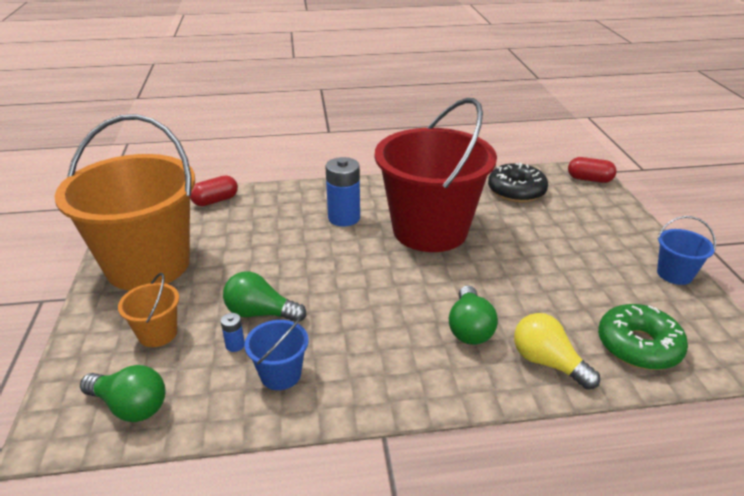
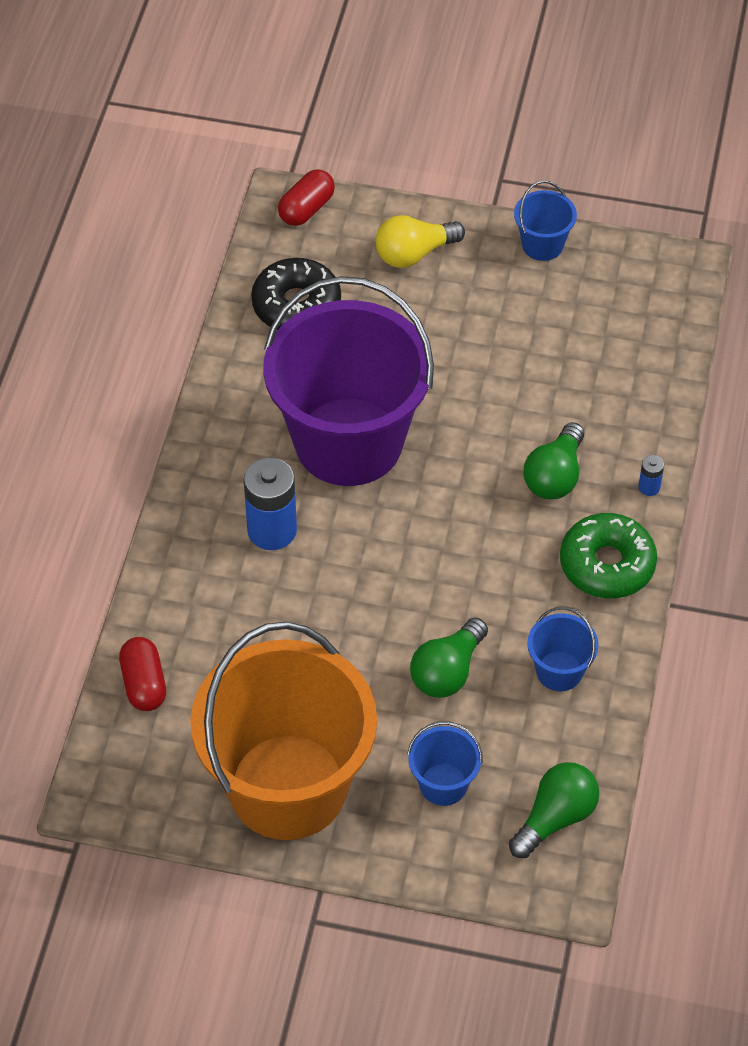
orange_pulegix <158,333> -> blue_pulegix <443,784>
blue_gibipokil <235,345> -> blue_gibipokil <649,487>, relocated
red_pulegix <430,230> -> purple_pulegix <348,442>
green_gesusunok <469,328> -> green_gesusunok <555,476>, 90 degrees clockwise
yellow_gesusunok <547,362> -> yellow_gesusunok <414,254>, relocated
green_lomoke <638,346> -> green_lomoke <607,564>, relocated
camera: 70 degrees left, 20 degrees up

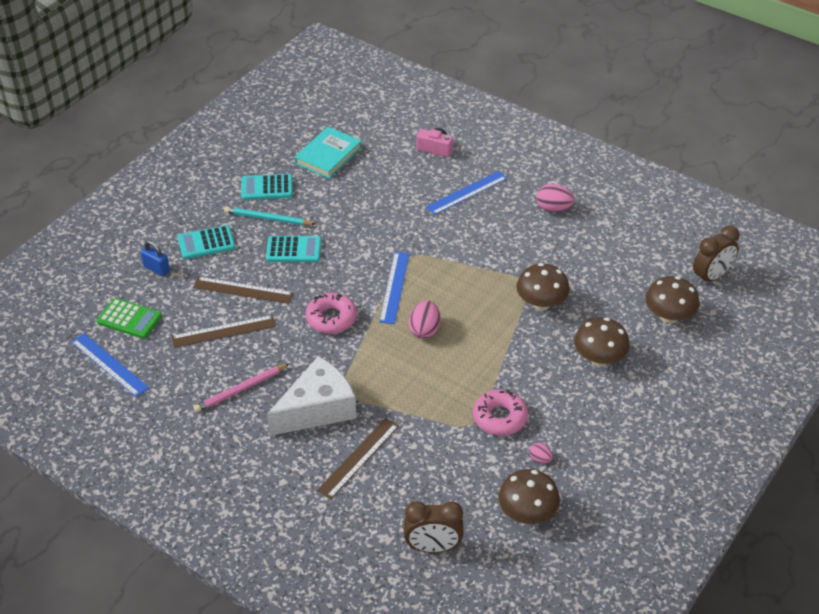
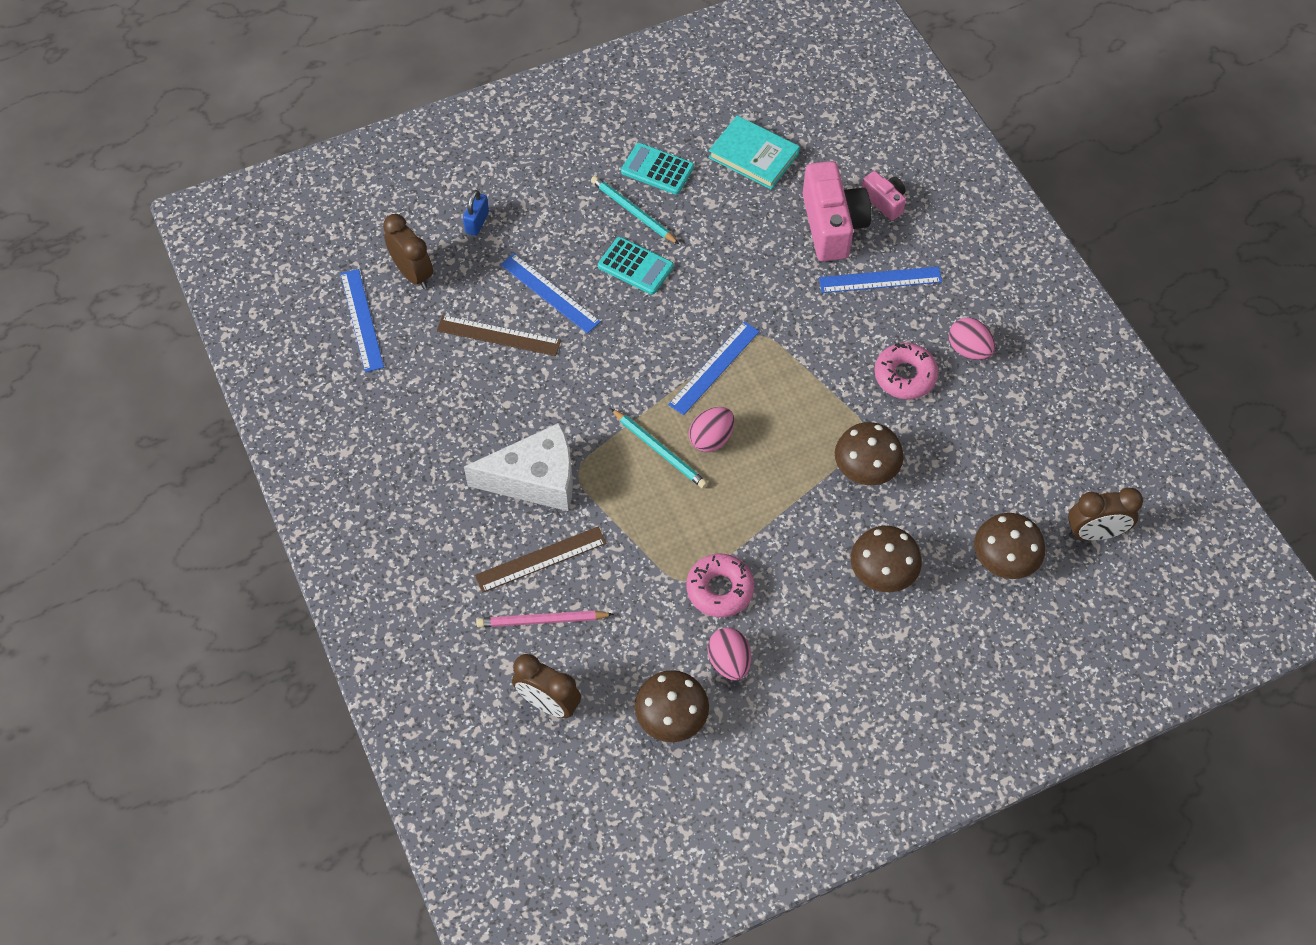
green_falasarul <129,319> -> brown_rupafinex <413,273>
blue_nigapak <156,269> -> blue_nigapak <477,222>, 45 degrees clockwise
turquoise_falasarul <206,243> -> none
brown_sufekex <243,290> -> blue_sufekex <550,293>
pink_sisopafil <241,390> -> pink_sisopafil <542,621>, relocated
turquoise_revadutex <328,155> -> turquoise_revadutex <753,155>, 60 degrees clockwise
pink_lomoke <331,318> -> pink_lomoke <905,376>, relocated
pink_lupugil <540,459> -> pink_lupugil <729,661>, x1.78
none -> turquoise_sisopafil <660,450>
none -> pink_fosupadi <832,225>
camera: 30 degrees right, 15 degrees up

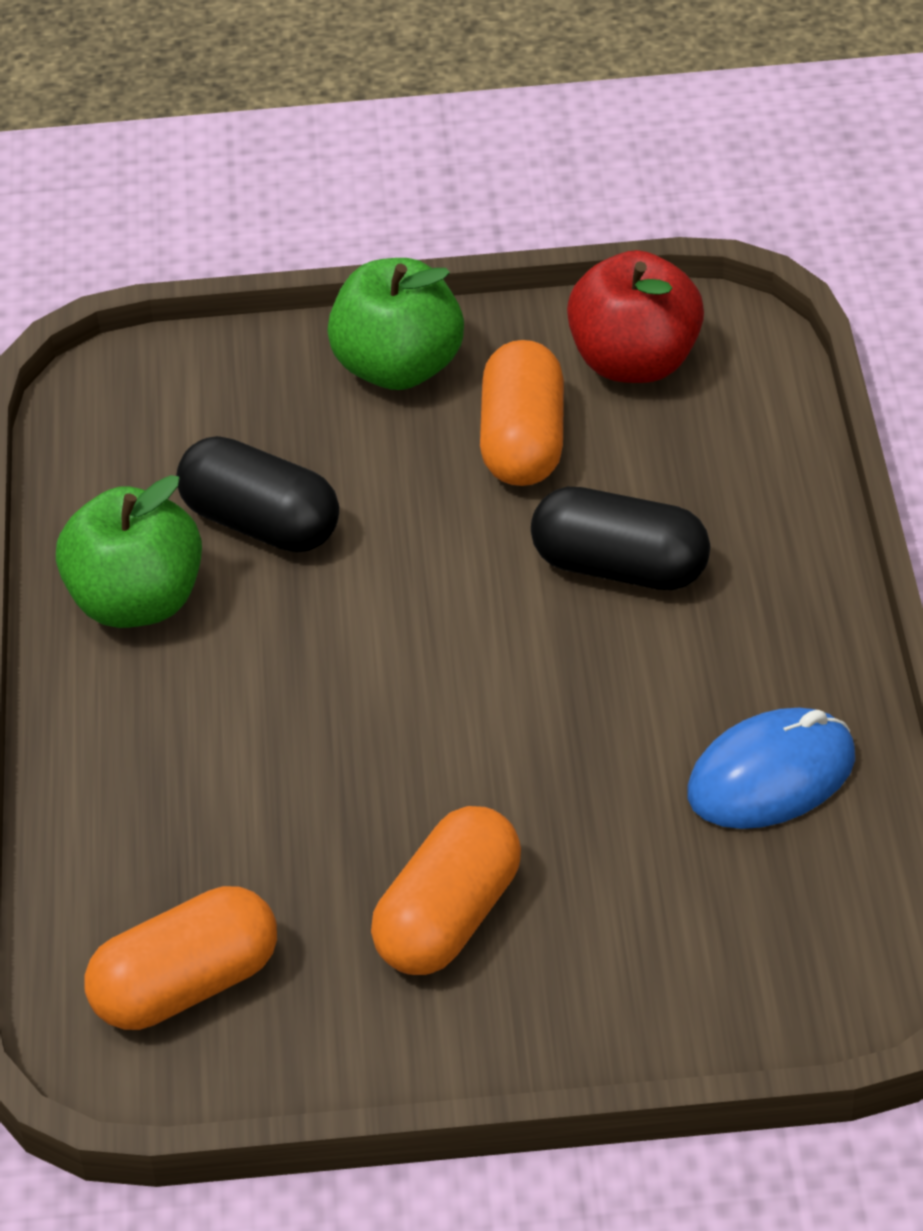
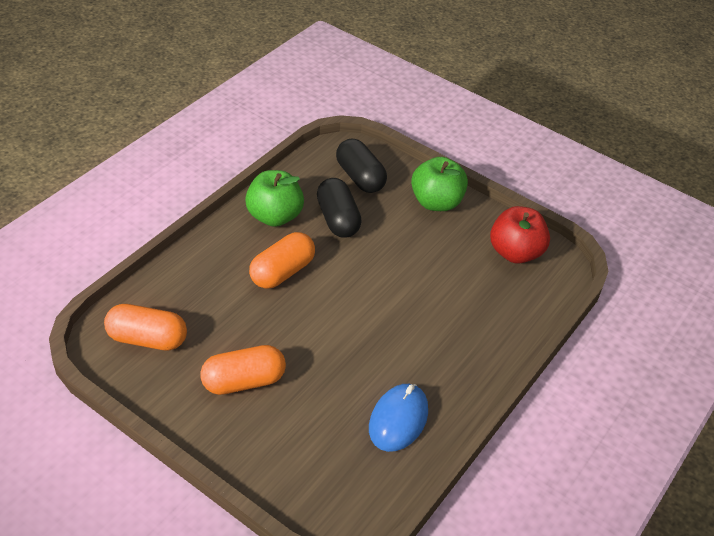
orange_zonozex <523,442> -> orange_zonozex <282,272>, relocated
black_zonozex <620,568> -> black_zonozex <360,177>, relocated
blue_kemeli <771,776> -> blue_kemeli <398,419>, 75 degrees counterclockwise
camera: 35 degrees right, 0 degrees up

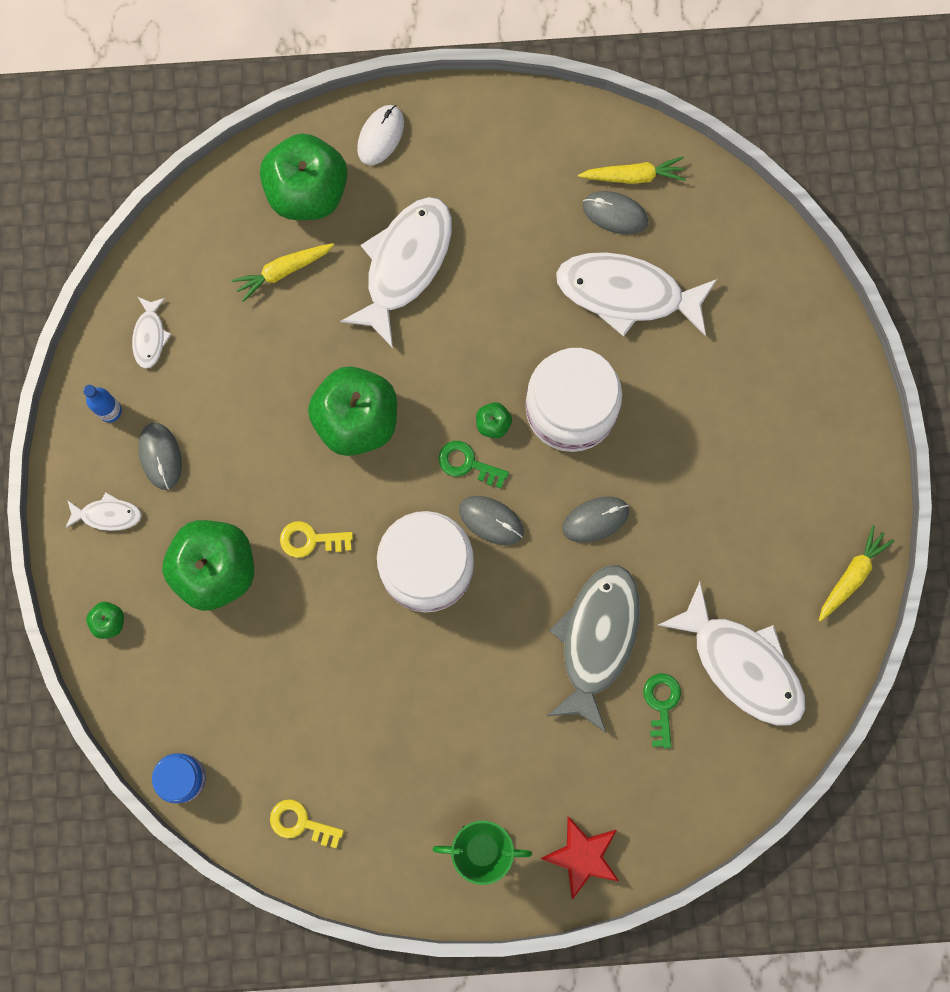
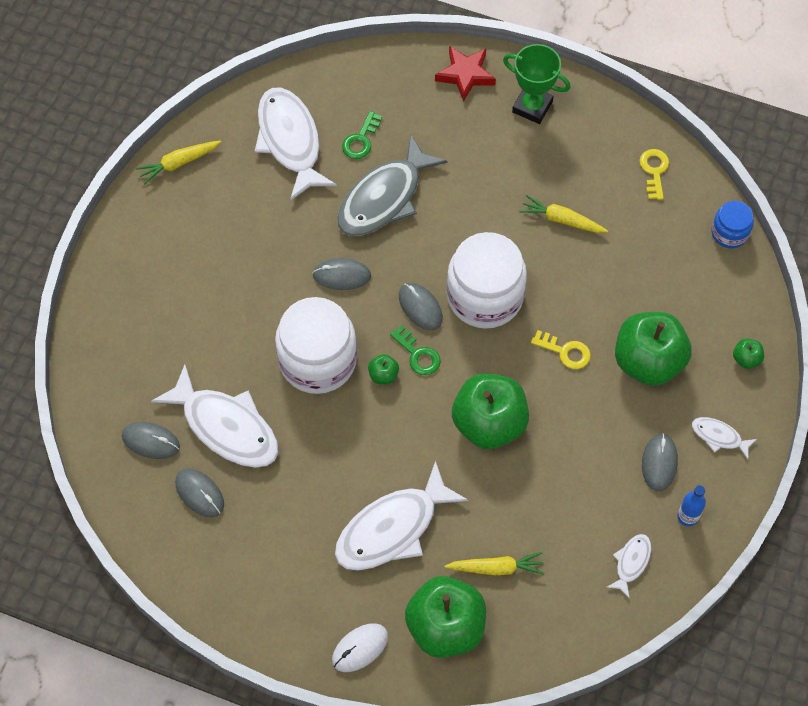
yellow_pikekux <300,823> -> yellow_pikekux <654,171>, 135 degrees counterclockwise
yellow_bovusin <633,176> -> yellow_bovusin <562,220>, relocated
none -> grey_kemeli <151,441>
camera: 155 degrees left, 15 degrees down

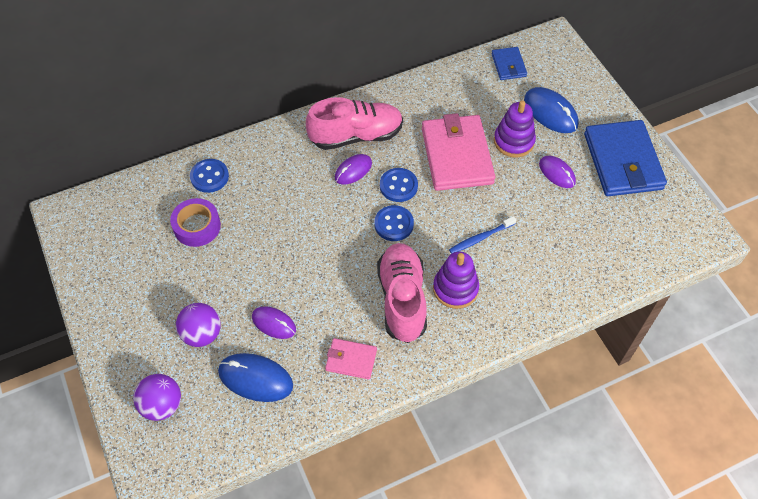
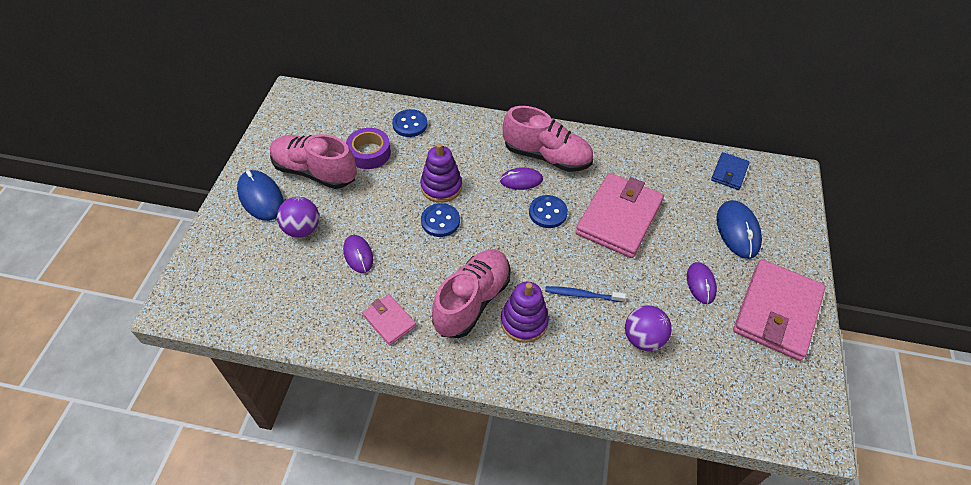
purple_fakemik <162,405> -> purple_fakemik <643,338>, relocated
blue_kemeli <255,378> -> blue_kemeli <261,197>, relocated
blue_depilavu <394,224> -> blue_depilavu <440,221>, relocated
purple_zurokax <513,141> -> purple_zurokax <441,187>, relocated
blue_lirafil <622,161> -> pink_lirafil <776,312>
none -> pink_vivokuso <315,172>
camera: 35 degrees right, 5 degrees down

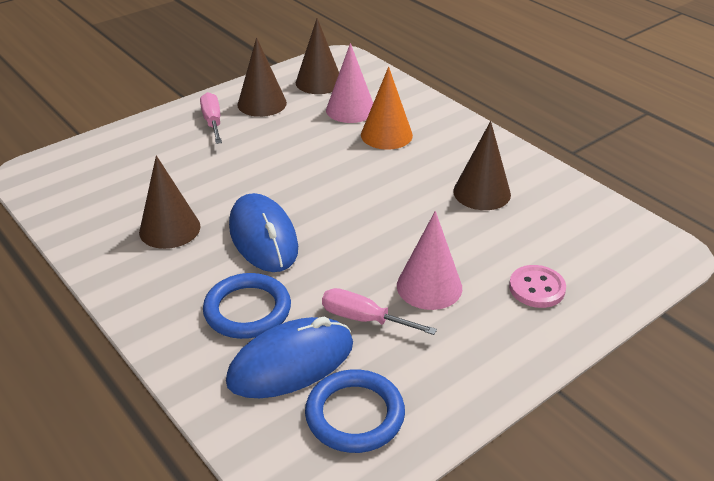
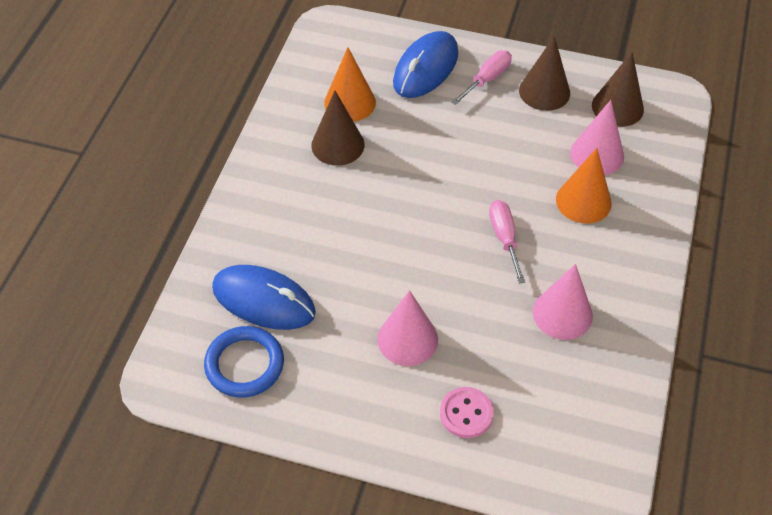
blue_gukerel <247,310> -> none
blue_kemeli <263,237> -> blue_kemeli <425,68>, relocated
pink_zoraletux <364,319> -> pink_zoraletux <504,238>, relocated
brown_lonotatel <482,192> -> pink_lonotatel <562,314>
none -> orange_lonotatel <350,102>
camera: 55 degrees right, 15 degrees up

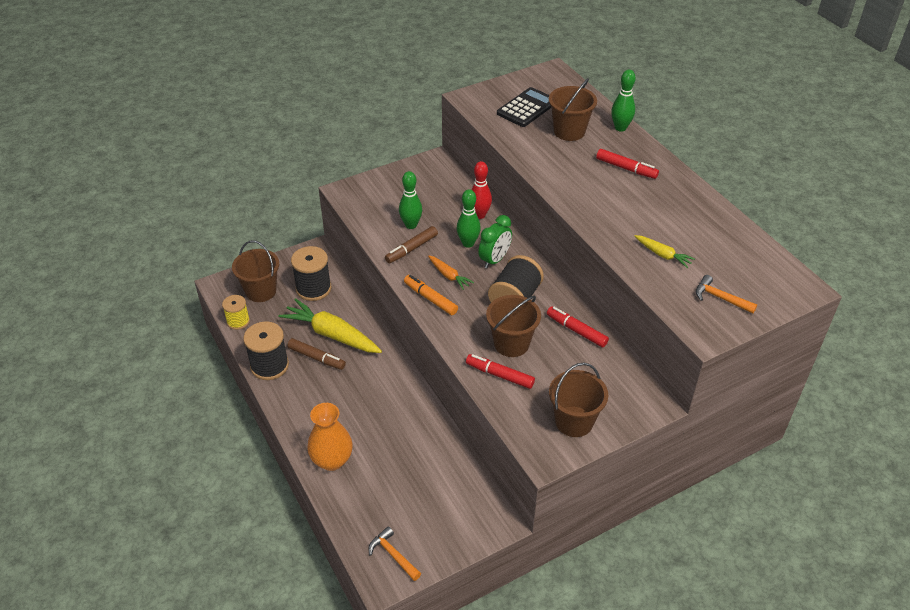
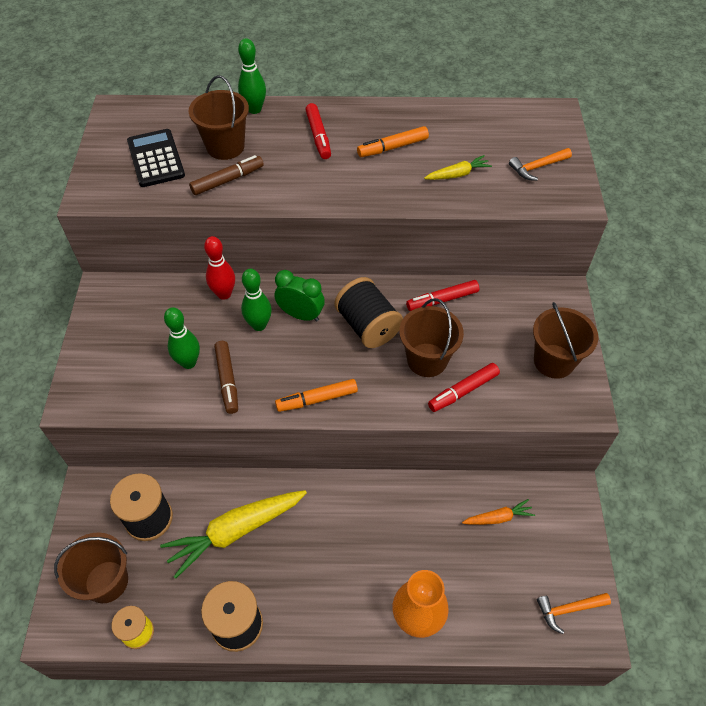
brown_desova <316,358> -> brown_desova <228,180>, relocated
orange_bovusin <449,276> -> orange_bovusin <498,517>, relocated
green_rupafinex <494,260> -> green_rupafinex <301,315>, 45 degrees counterclockwise
red_desova <626,168> -> red_desova <318,136>, 105 degrees clockwise
none -> orange_desova <392,147>
camera: 60 degrees left, 10 degrees up

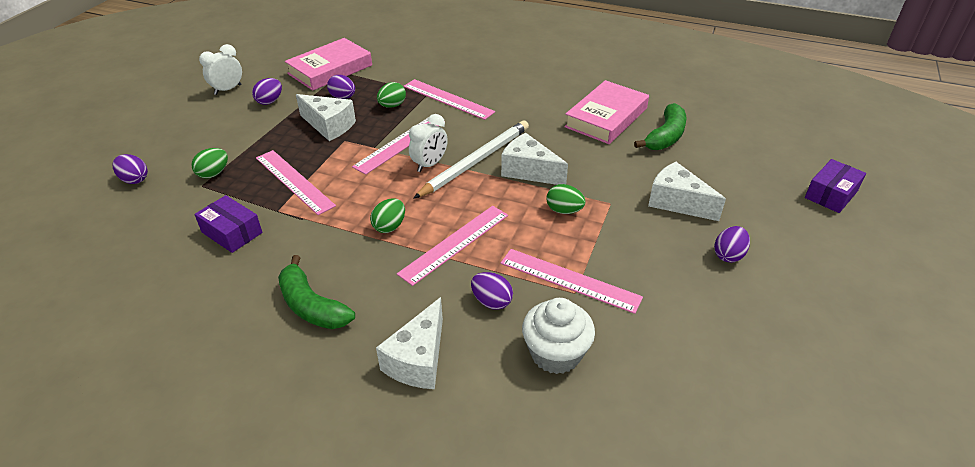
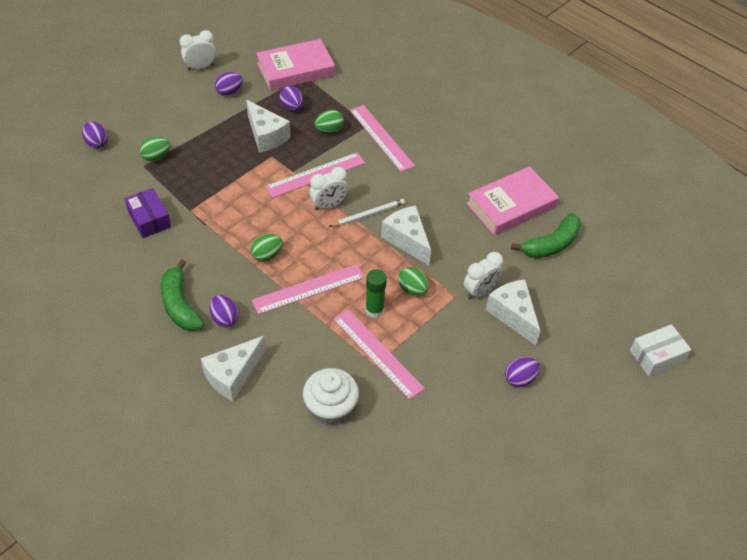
pink_sufekex <294,181> -> none
white_sisopafil <475,161> -> white_sisopafil <368,214>, x0.56
purple_lupugil <491,301> -> purple_lupugil <224,318>, relocated
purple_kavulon <831,194> -> white_kavulon <657,356>
none -> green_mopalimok <374,310>
none -> white_rupafinex <480,291>
camera: 20 degrees right, 10 degrees up

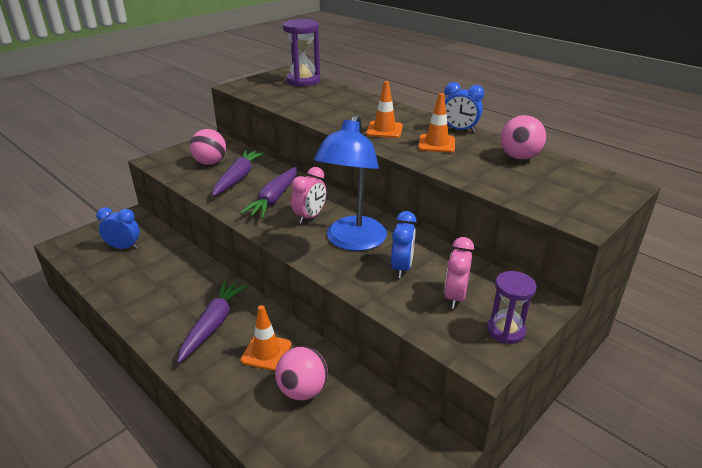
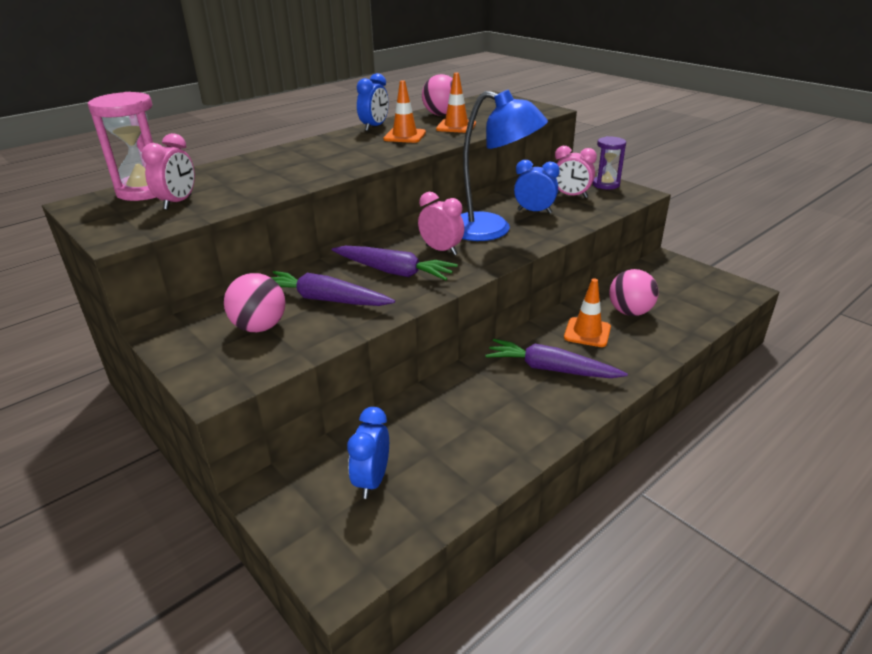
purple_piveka <303,81> -> pink_piveka <145,191>
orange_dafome <384,130> -> orange_dafome <456,126>, relocated
none -> pink_rupafinex <178,202>
camera: 85 degrees left, 0 degrees up

